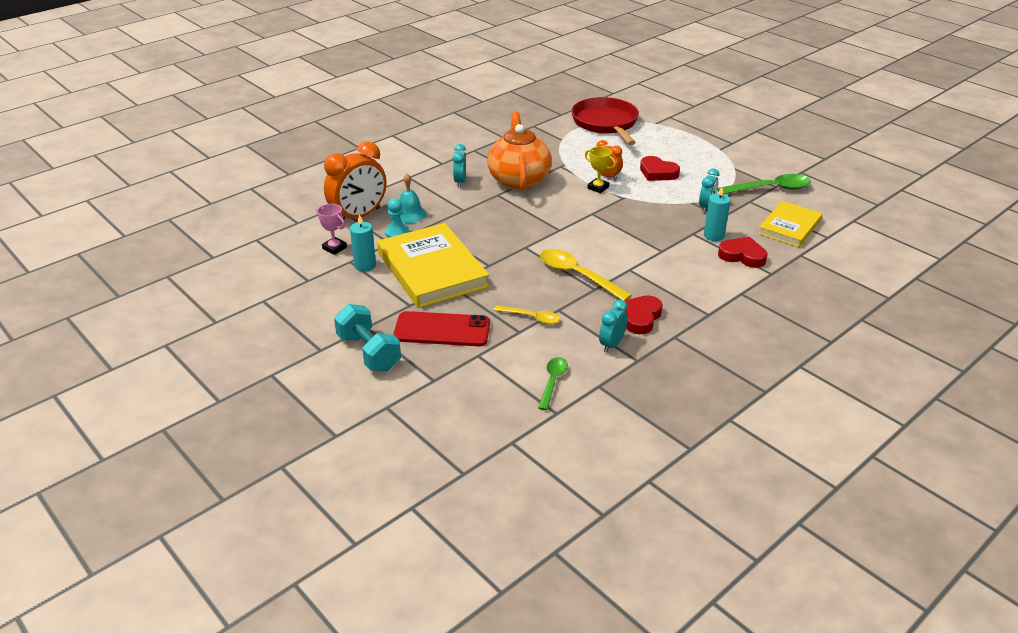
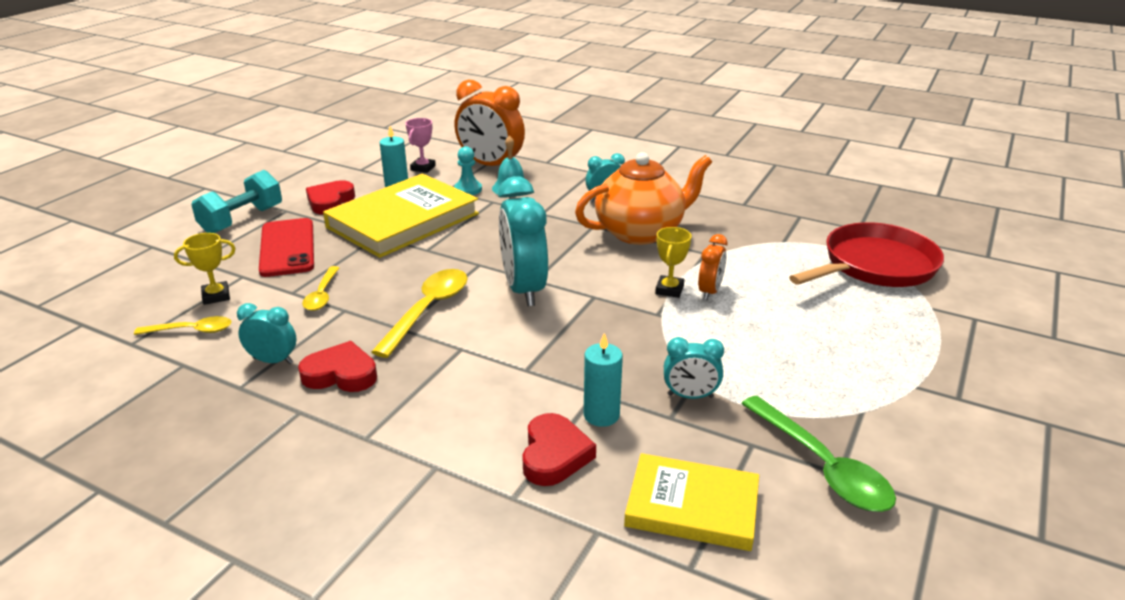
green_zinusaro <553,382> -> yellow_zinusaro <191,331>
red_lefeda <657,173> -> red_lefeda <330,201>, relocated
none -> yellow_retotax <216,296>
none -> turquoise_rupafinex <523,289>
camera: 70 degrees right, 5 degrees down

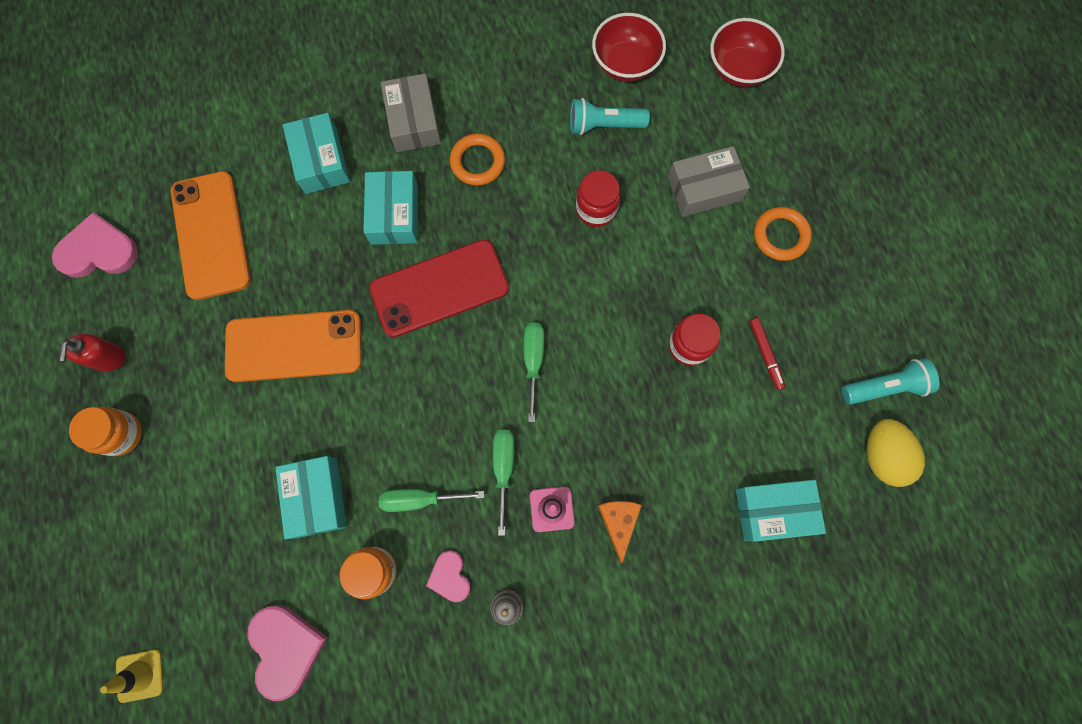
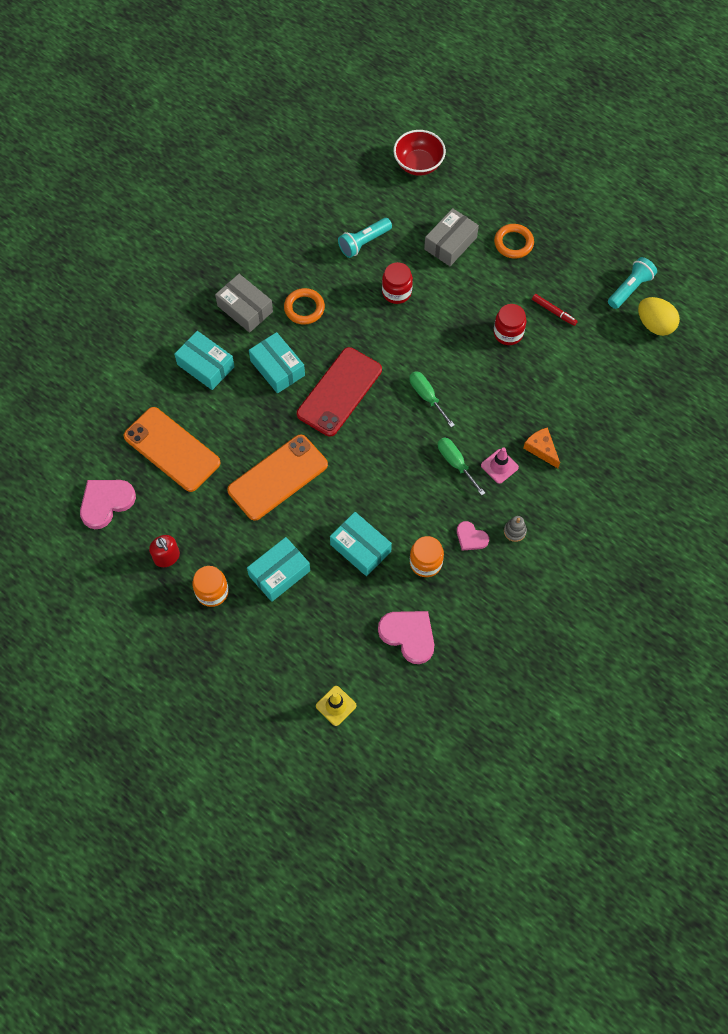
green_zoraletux <420,499> -> none
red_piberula <625,64> -> none
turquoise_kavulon <774,510> -> turquoise_kavulon <279,573>, relocated
camera: 35 degrees left, 10 degrees down

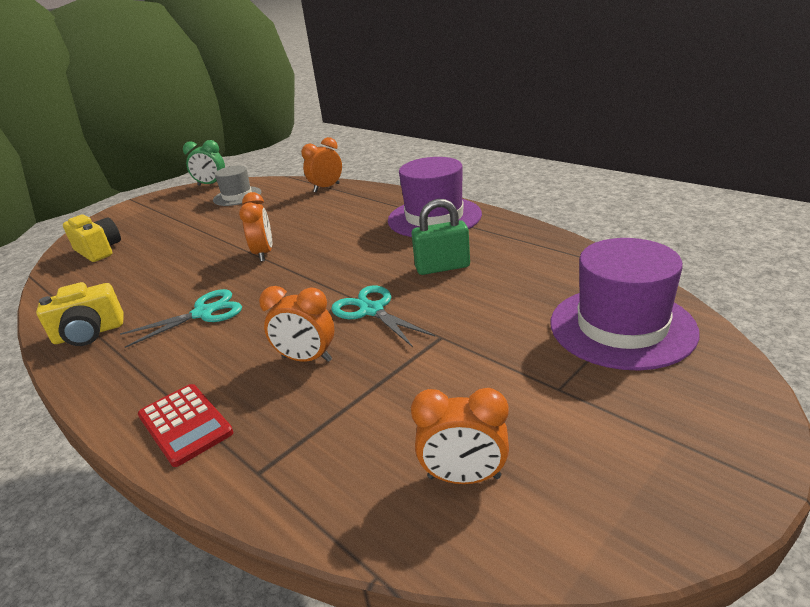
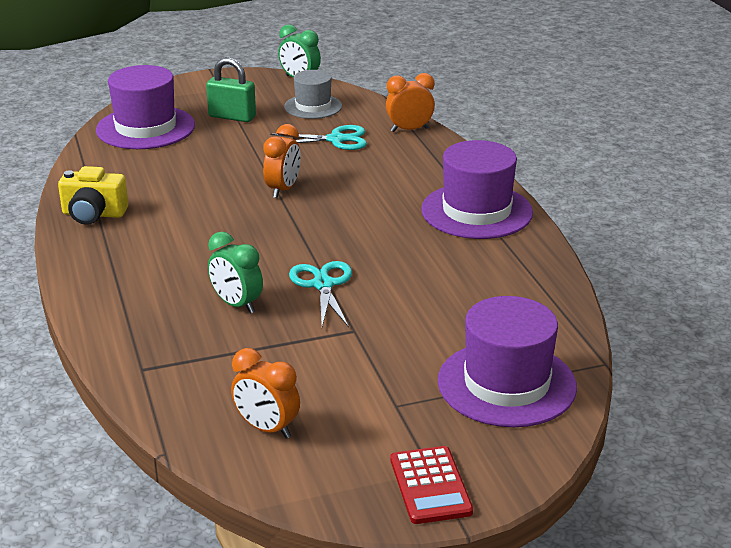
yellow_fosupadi <99,251> -> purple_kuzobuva <145,128>
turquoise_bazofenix <203,313> -> turquoise_bazofenix <336,139>, relocated
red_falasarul <185,424> -> red_falasarul <430,486>, relocated
orange_rupafinex <306,359> -> green_rupafinex <236,305>
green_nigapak <442,267> -> green_nigapak <232,117>, relocated
camera: 25 degrees right, 0 degrees up

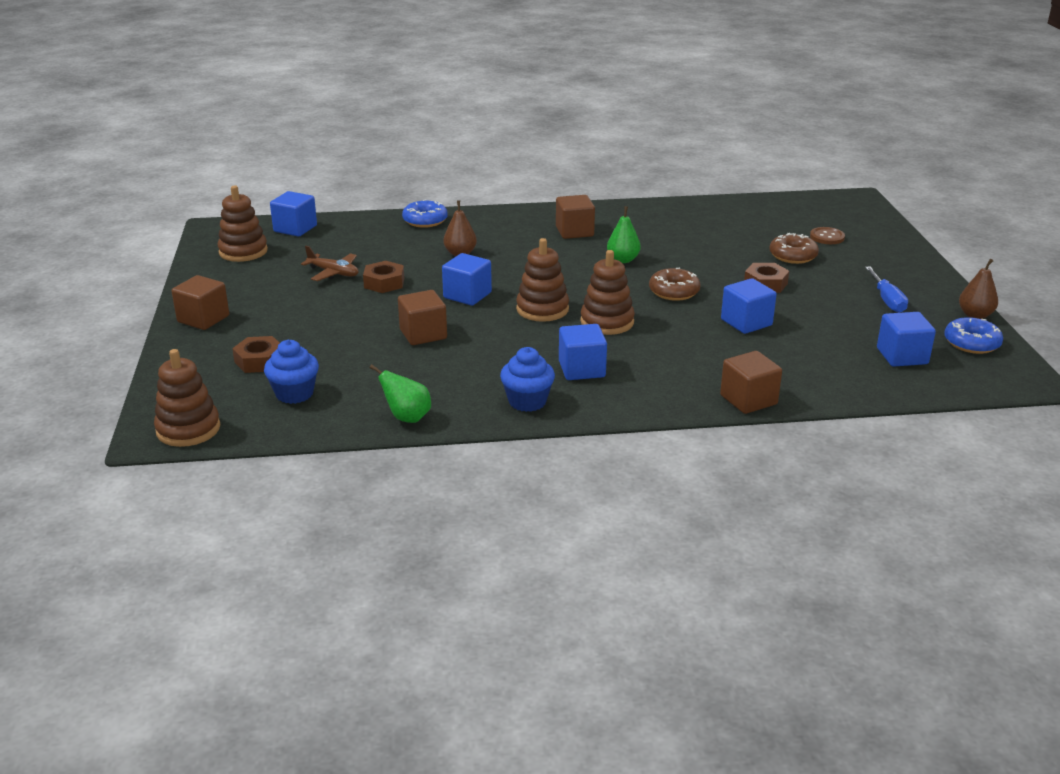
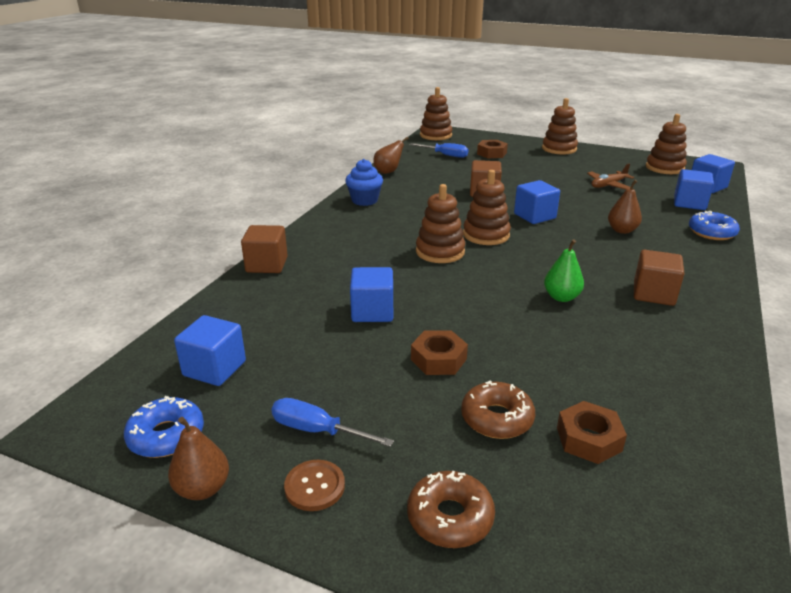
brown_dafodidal <203,319> -> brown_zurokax <559,149>
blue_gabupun <294,394> -> blue_zoraletux <445,155>
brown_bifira <384,283> -> brown_bifira <588,439>, relocated
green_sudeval <407,418> -> brown_sudeval <388,172>
blue_dafodidal <582,369> -> blue_dafodidal <689,203>, relocated
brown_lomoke <674,291> -> brown_lomoke <450,517>, relocated
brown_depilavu <827,237> -> brown_depilavu <314,486>, relocated
camera: 120 degrees right, 0 degrees up

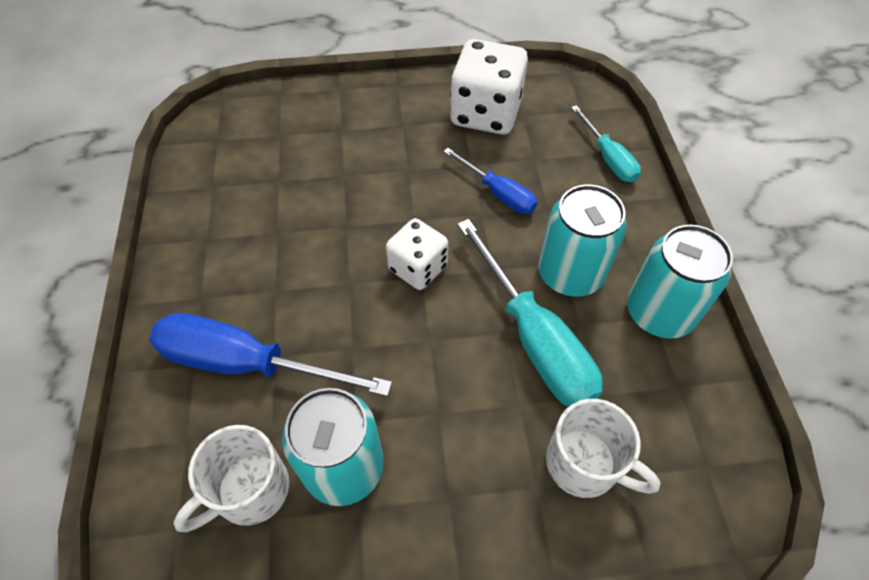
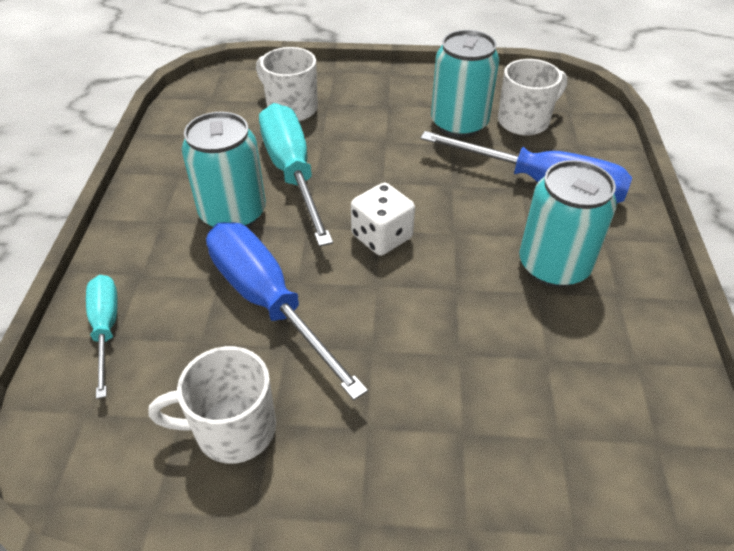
blue_zoraletux <498,193> -> blue_zoraletux <268,302>, x1.76
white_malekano <485,113> -> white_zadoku <232,429>
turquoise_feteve <659,313> -> turquoise_feteve <553,266>, relocated
camera: 170 degrees left, 10 degrees down

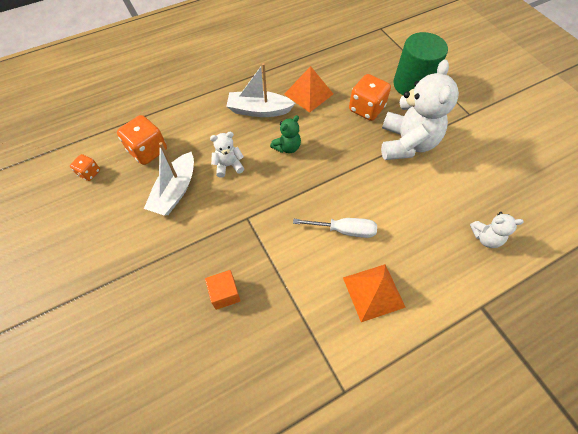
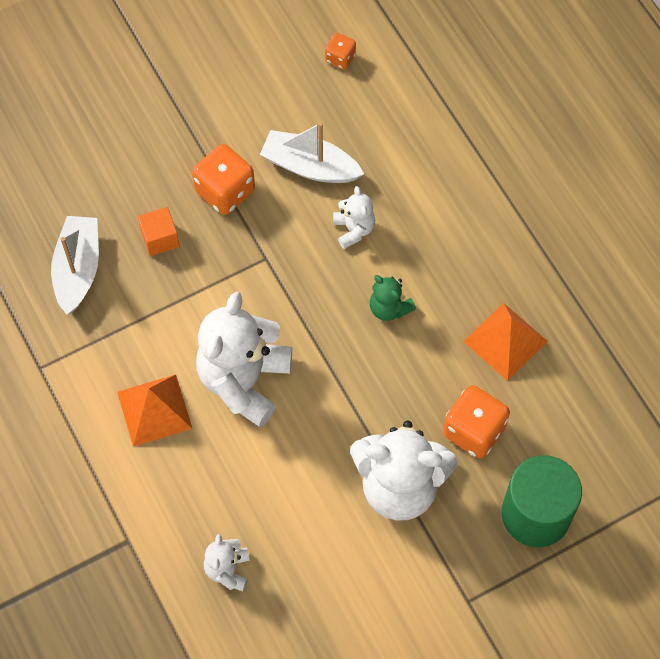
orange_malekano <148,151> -> orange_malekano <225,191>, relocated
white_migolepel <259,110> -> white_migolepel <78,269>, relocated
white_zoraletux <344,230> -> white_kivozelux <244,380>
camera: 90 degrees right, 5 degrees up

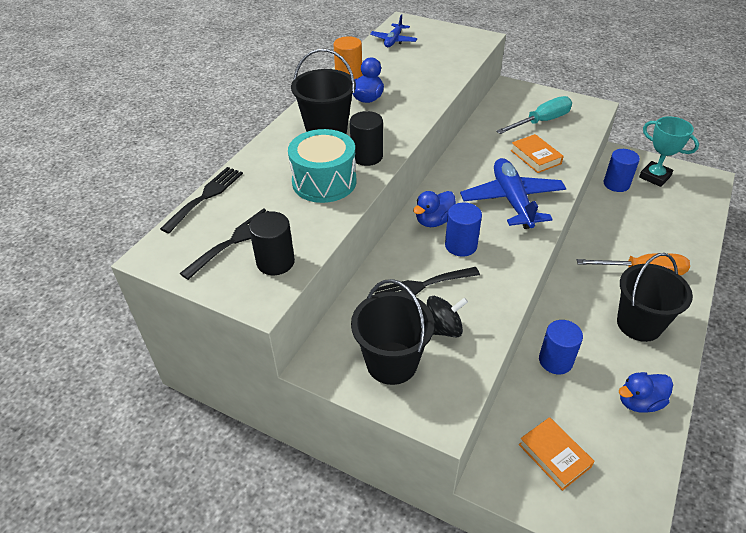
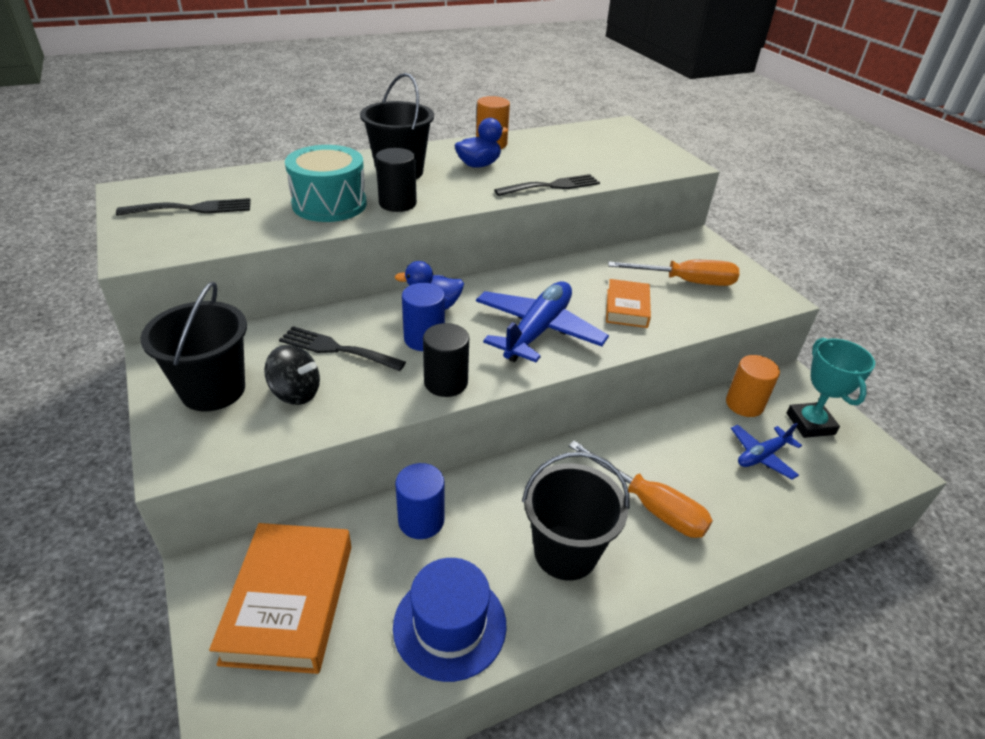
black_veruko <205,196> -> black_veruko <552,186>, relocated
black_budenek <275,262> -> black_budenek <446,382>, relocated
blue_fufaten <393,40> -> blue_fufaten <762,456>, relocated
turquoise_zoraletux <541,121> -> orange_zoraletux <686,282>
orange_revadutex <554,456> -> orange_revadutex <289,602>, x1.70
blue_budenek <616,184> -> orange_budenek <744,404>
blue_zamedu <639,402> -> blue_kuzobuva <450,625>
camera: 35 degrees right, 5 degrees down

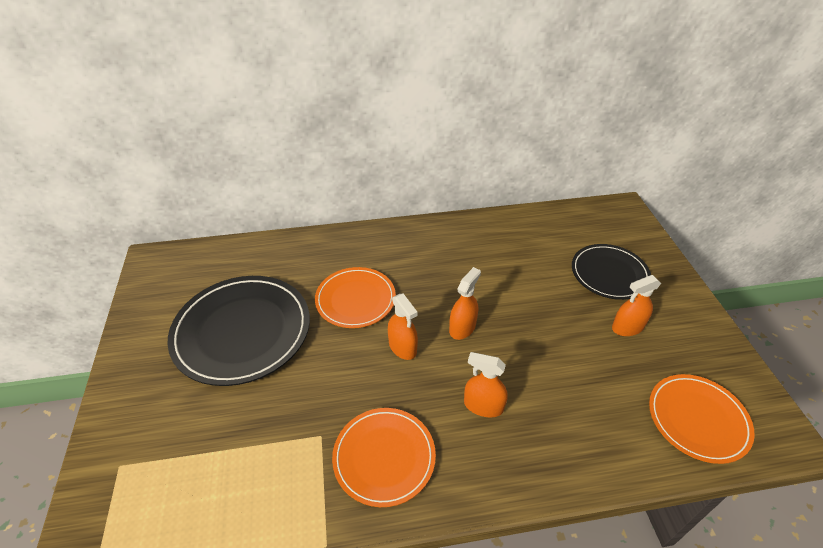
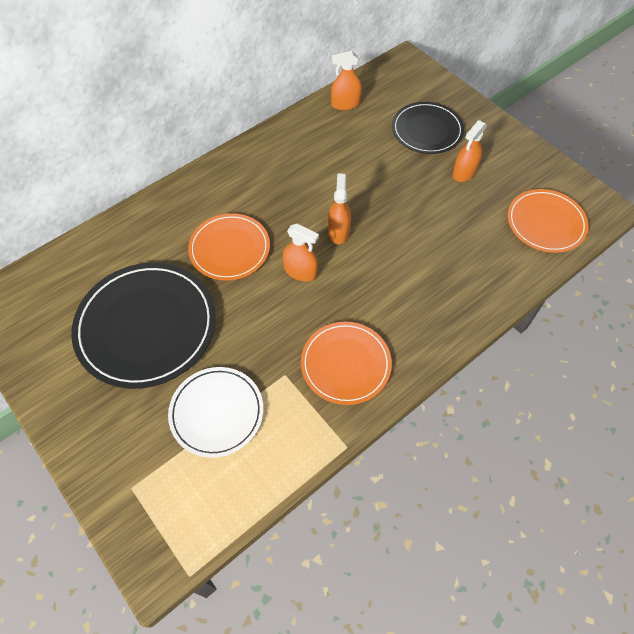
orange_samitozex <483,406> -> orange_samitozex <345,104>, relocated
none -> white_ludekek <216,412>
camera: 30 degrees left, 15 degrees up

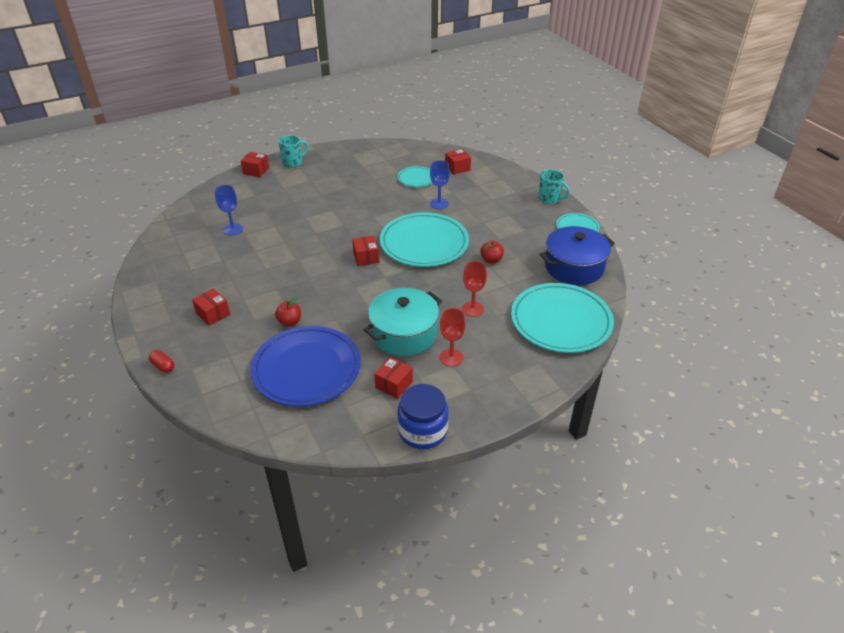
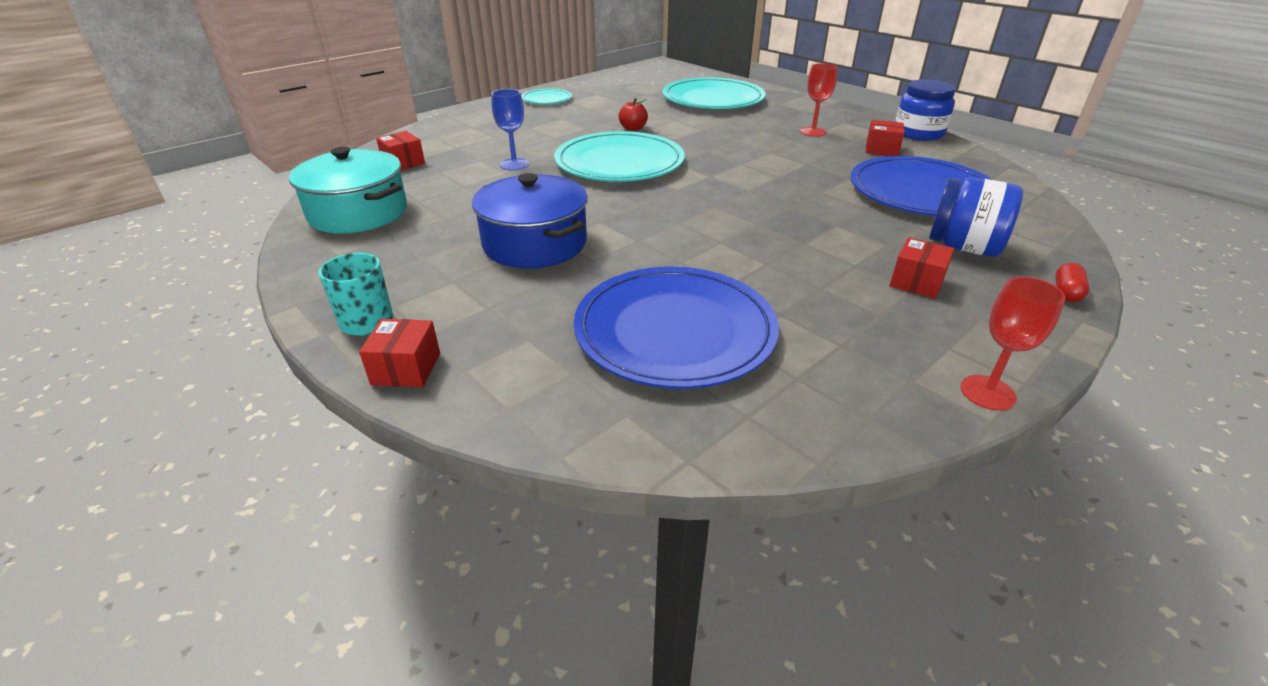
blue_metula <233,229> -> blue_ludekek <675,331>
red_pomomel <289,322> -> none
red_kavulon <366,257> -> none
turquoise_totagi <404,334> -> turquoise_totagi <358,213>, relocated
turquoise_ludekek <416,179> -> none
red_metula <472,309> -> red_metula <987,393>, relocated
turquoise_zadoku <549,199> -> none
blue_totagi <574,267> -> blue_totagi <535,243>, relocated
none -> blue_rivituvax <963,247>
camera: 105 degrees left, 5 degrees down

